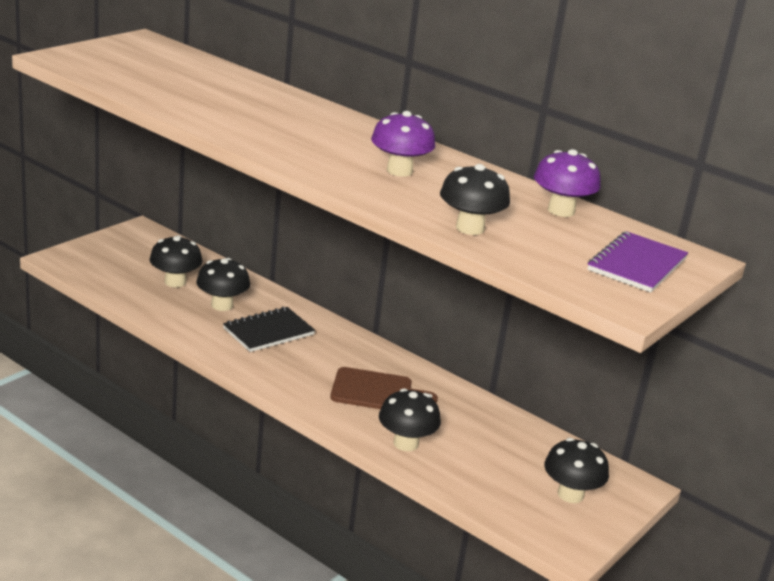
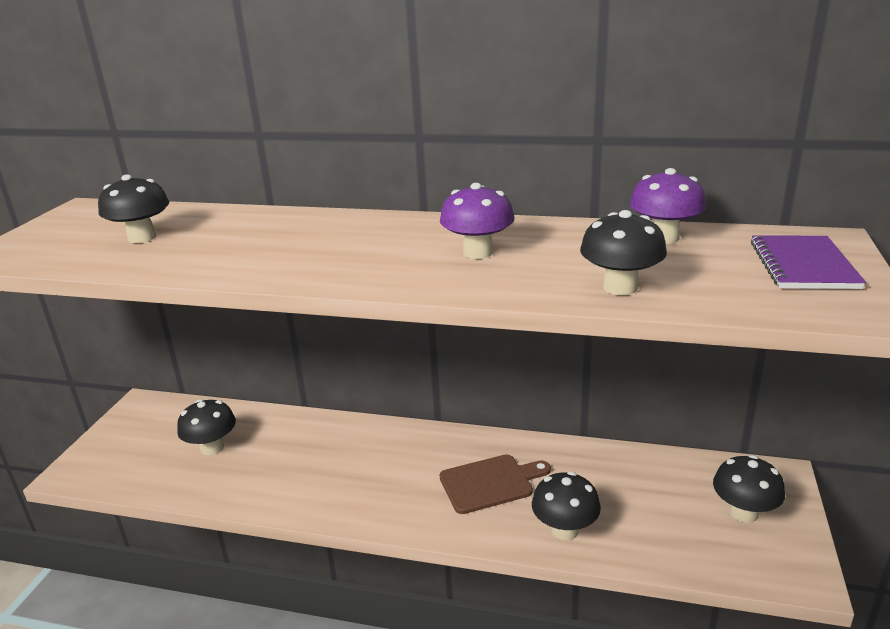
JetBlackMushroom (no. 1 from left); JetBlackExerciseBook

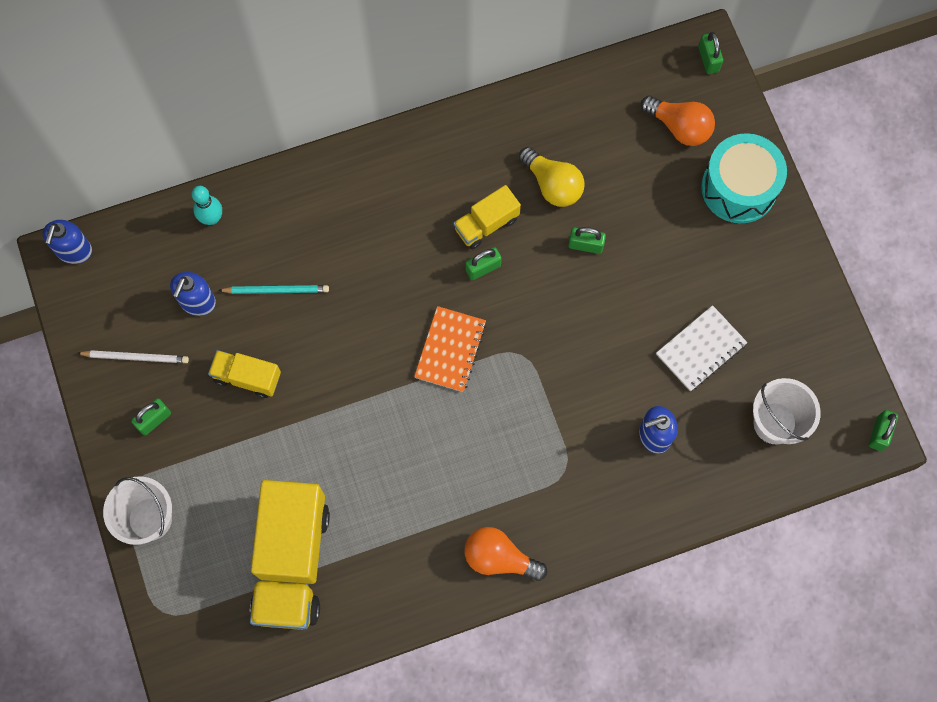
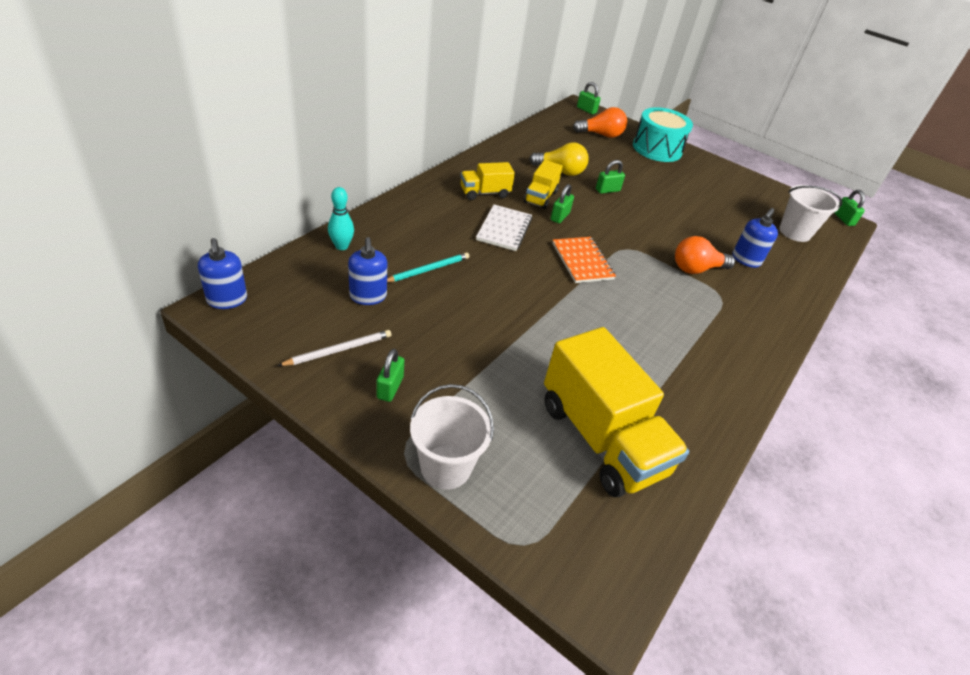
BrightYellowTruck (no. 1 from left); BrightOrangeBulb (no. 2 from left); SnowWhiteExerciseBook

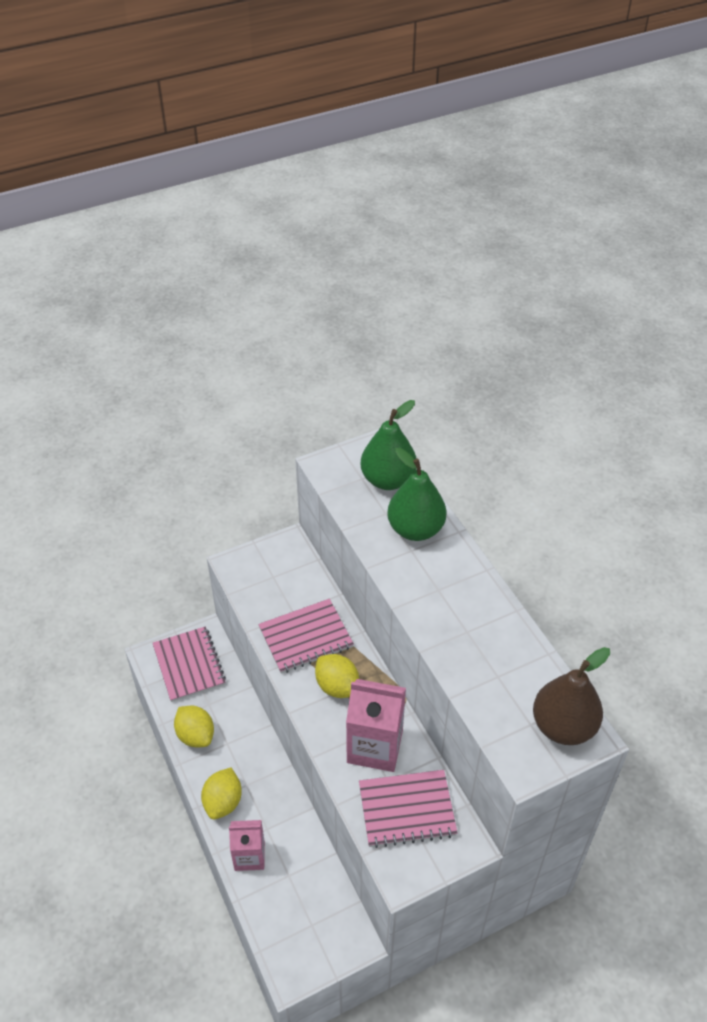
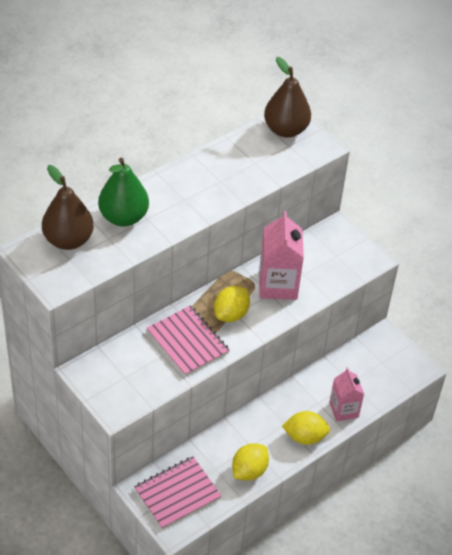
RosyExerciseBook (no. 3 from left in the first image); RussetToyPear (no. 1 from left)

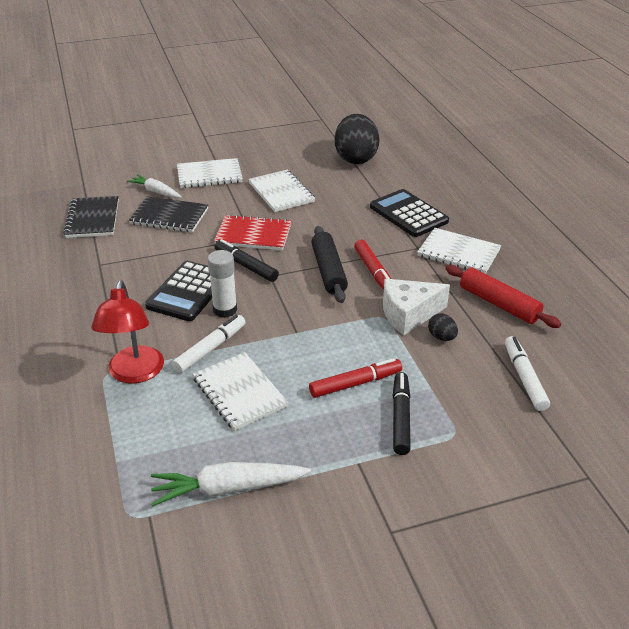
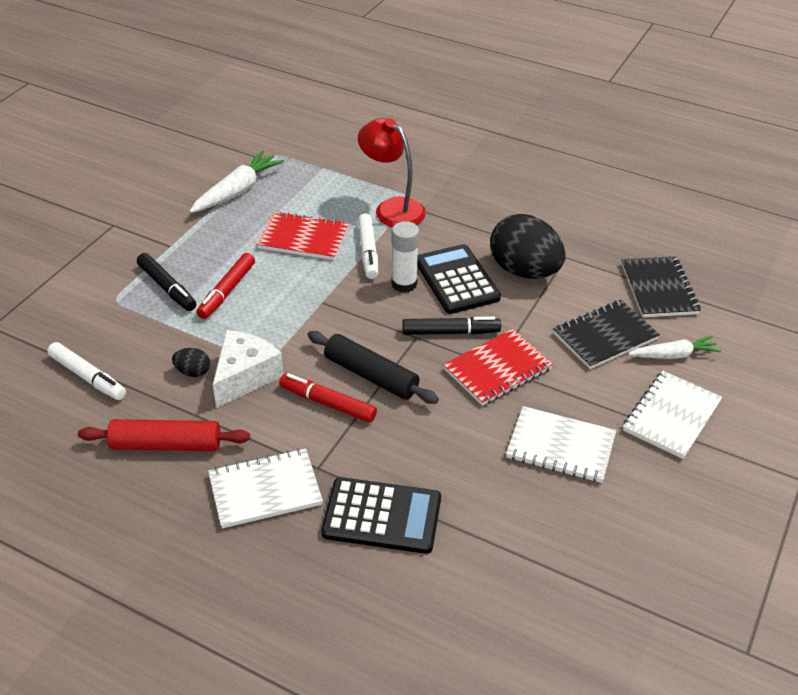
JetBlackExerciseBook (no. 2 from left); ScarletExerciseBook (no. 1 from left); JetBlackEgg (no. 2 from left)

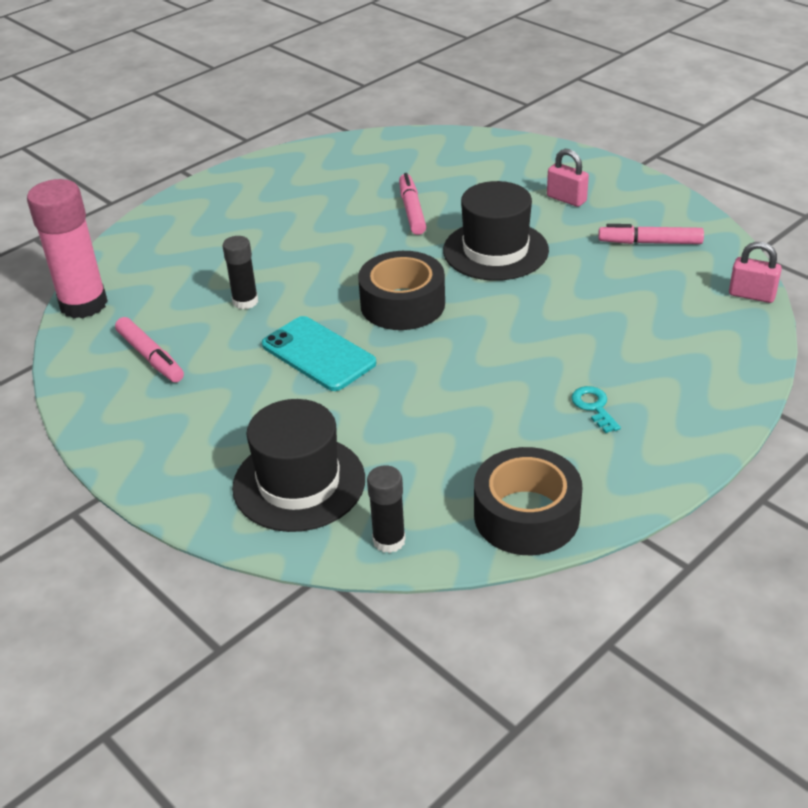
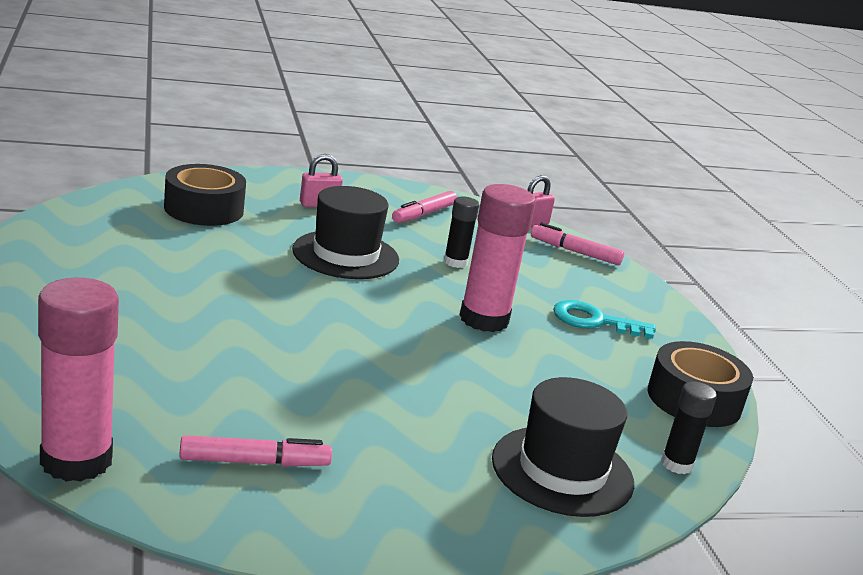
JetBlackGlueStick (no. 1 from left); TealSmartphone; JetBlackTape (no. 1 from left); RosyMarkerPen (no. 3 from left); TealKey; RosyGlueStick (no. 2 from left)

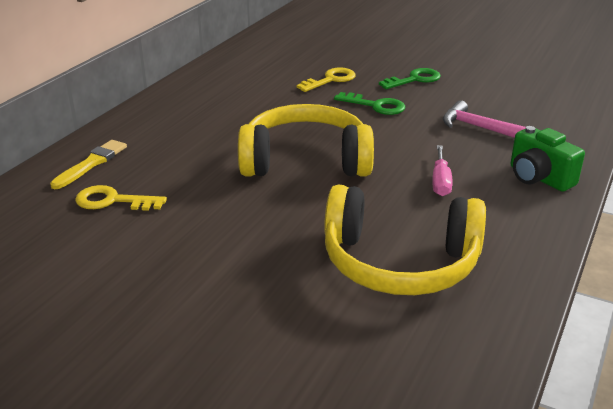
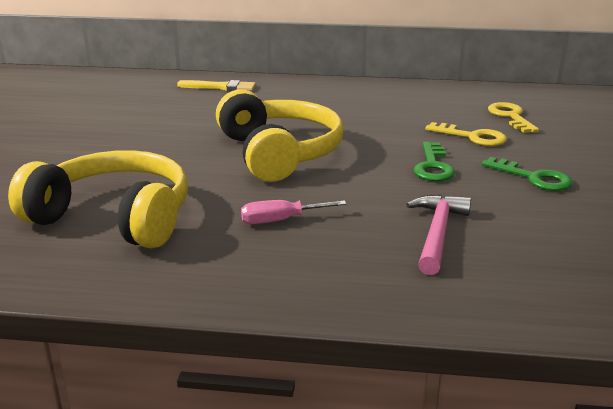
BrightYellowKey (no. 2 from left); BrightYellowOverEarHeadphones (no. 1 from left); GreenCamera

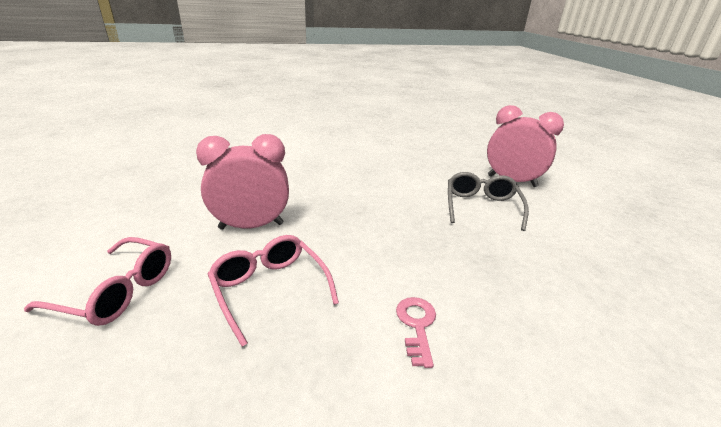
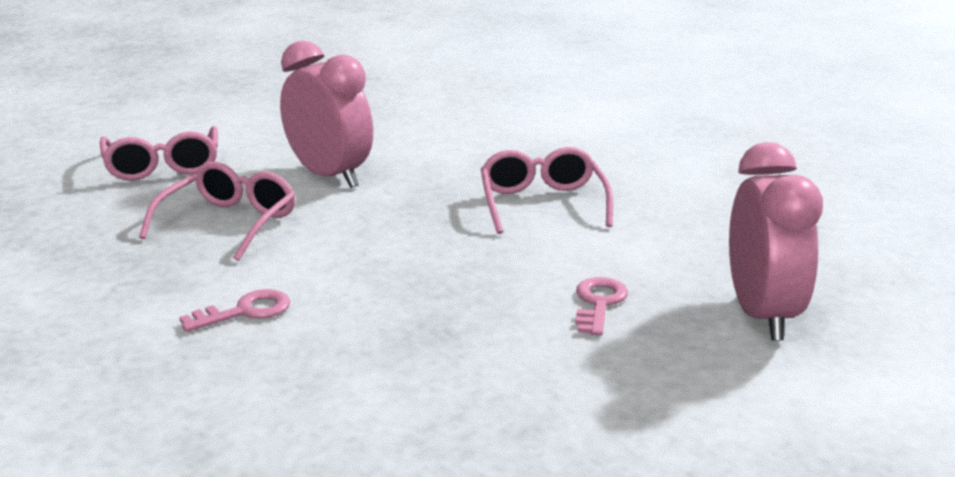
RosyKey (no. 2 from left); RosyGlasses (no. 3 from left)

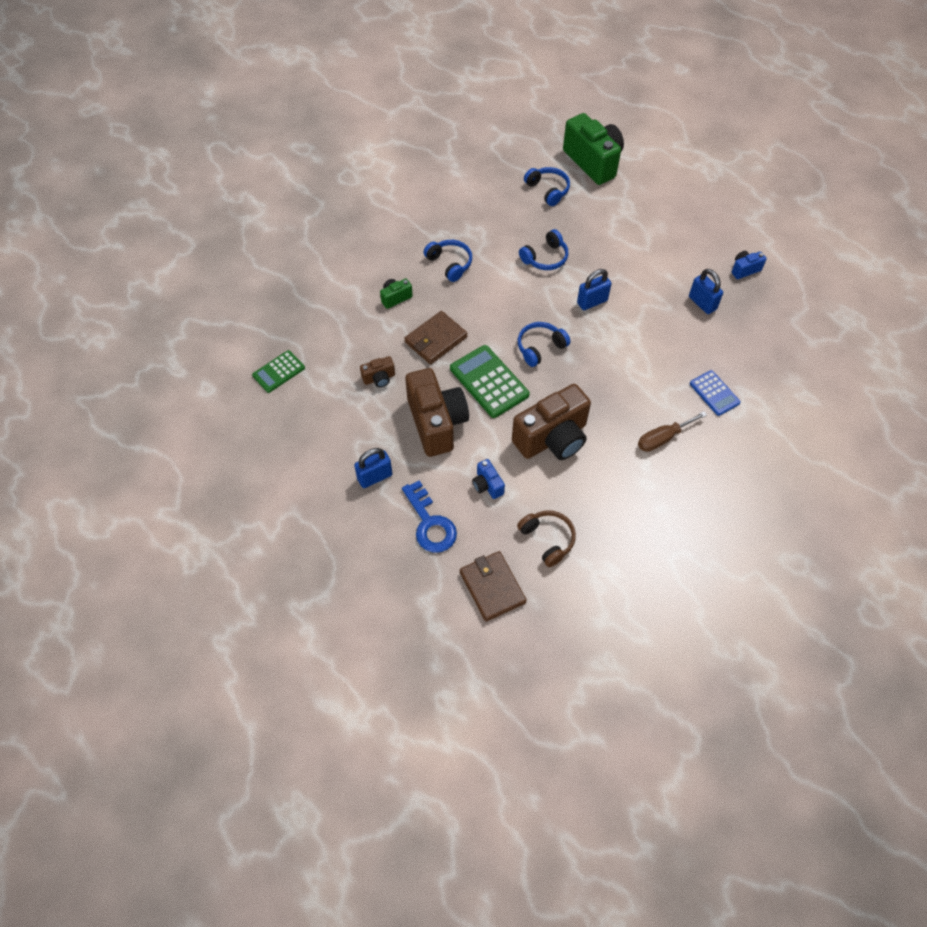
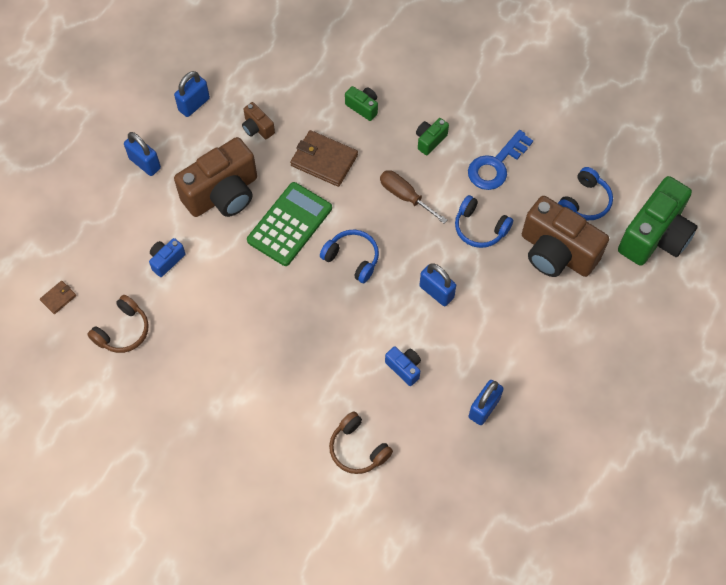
GreenPocketCalculator (no. 1 from left in the first image); RoyalBlueKey; GreenCamera (no. 2 from left); RussetBillfold (no. 1 from left); RussetCamera (no. 3 from left); RussetHandScrewdriver; RussetOverEarHeadphones (no. 2 from left); RoyalBlueCamera (no. 2 from left); RoyalBlueLock (no. 2 from left)

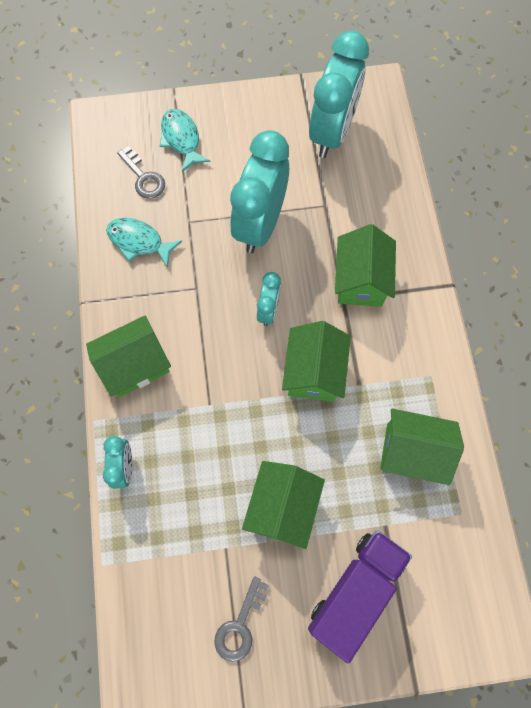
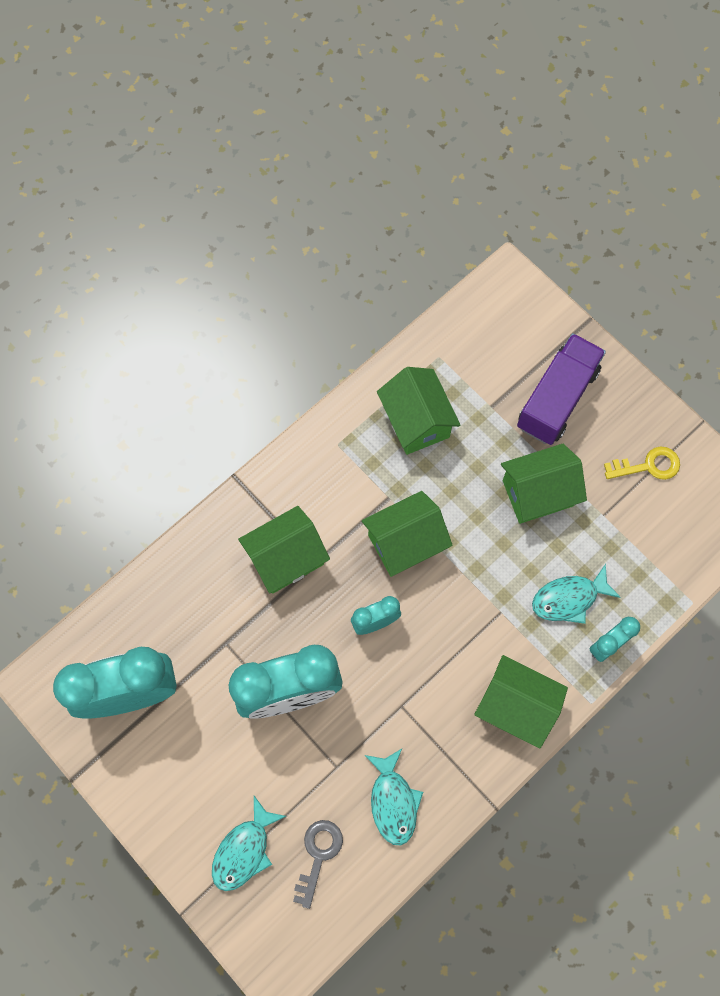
BrightYellowKey; RoyalPurpleTruck; TealFishFigure (no. 3 from left)

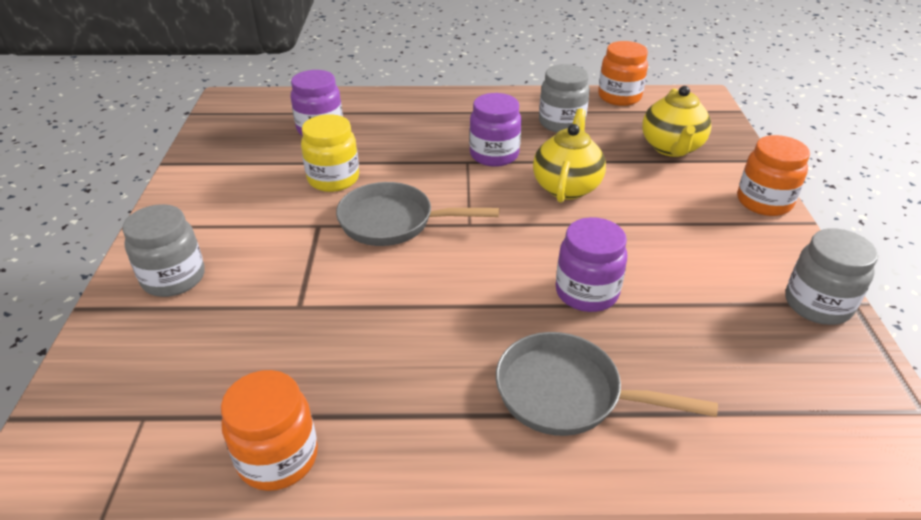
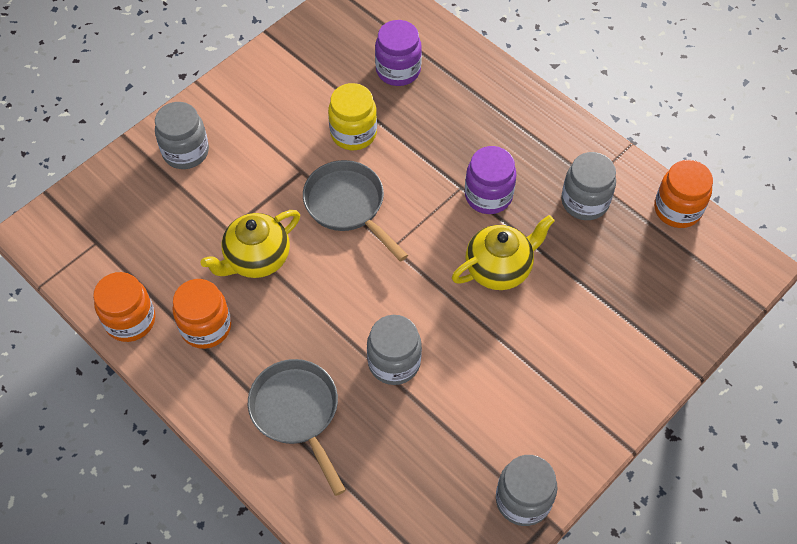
GreyJamJar (no. 2 from left); BrightYellowChinaTeapot (no. 1 from left); BrightOrangeJamJar (no. 2 from left)

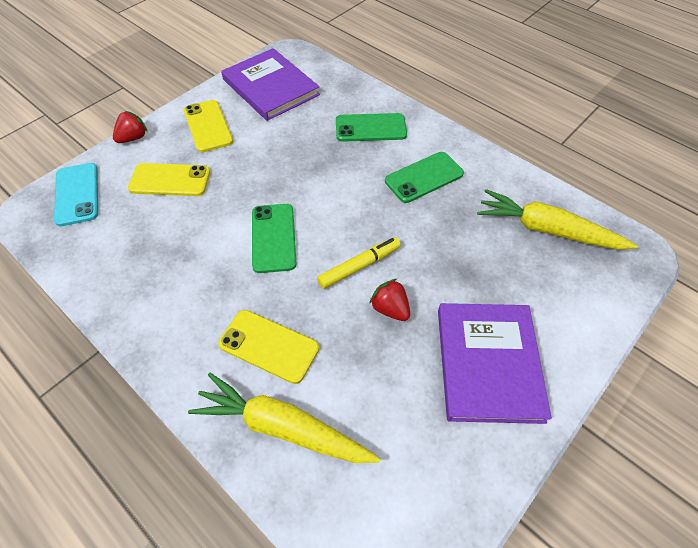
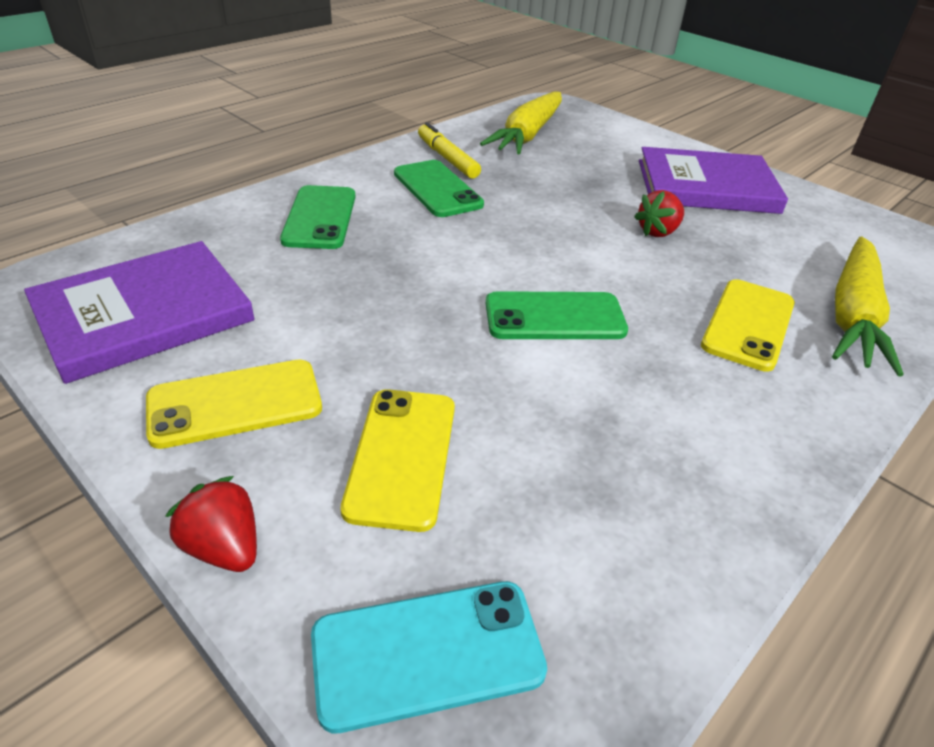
BrightYellowMarkerPen

